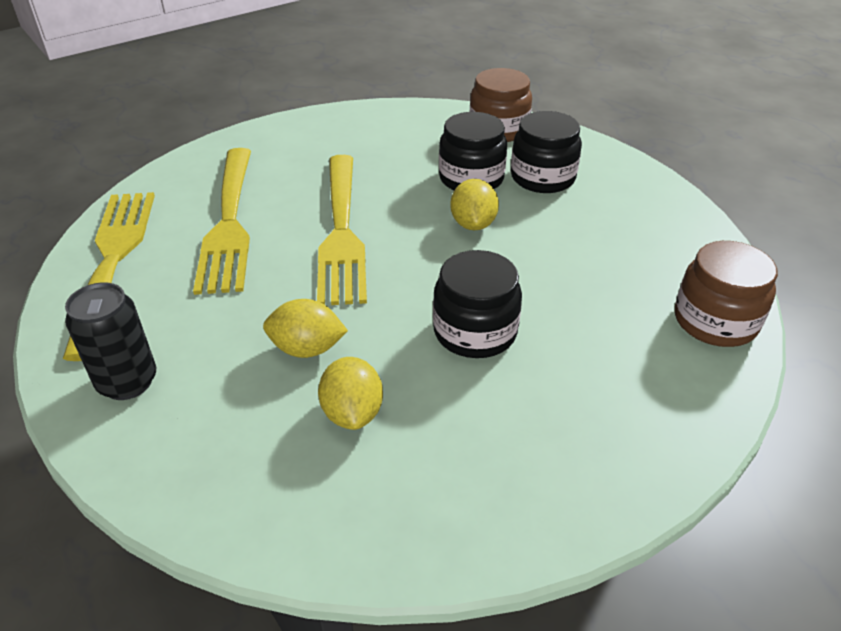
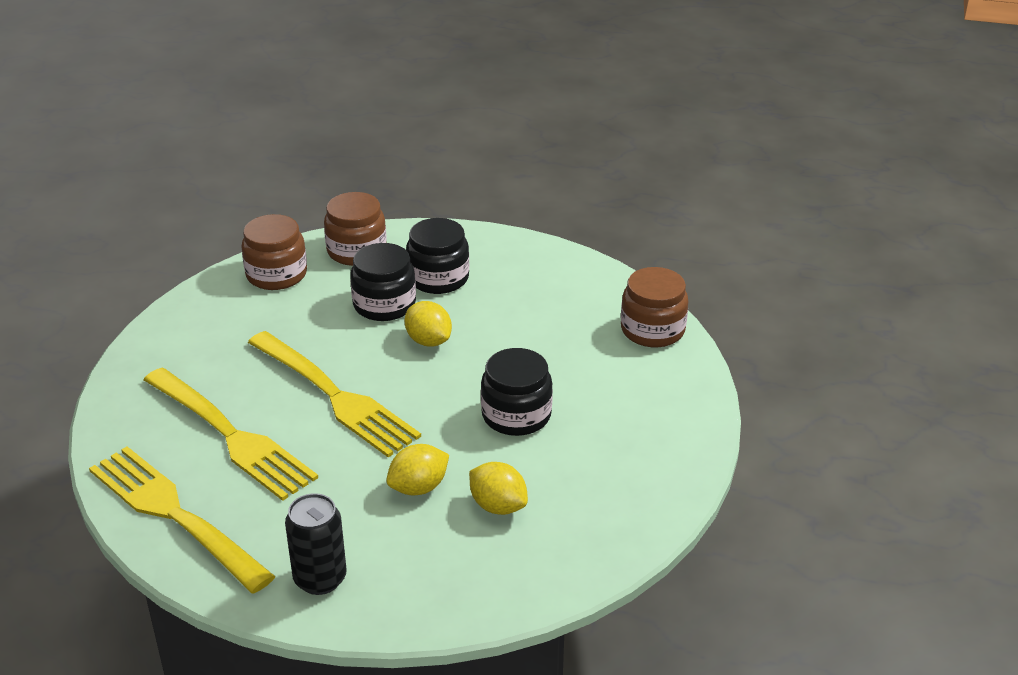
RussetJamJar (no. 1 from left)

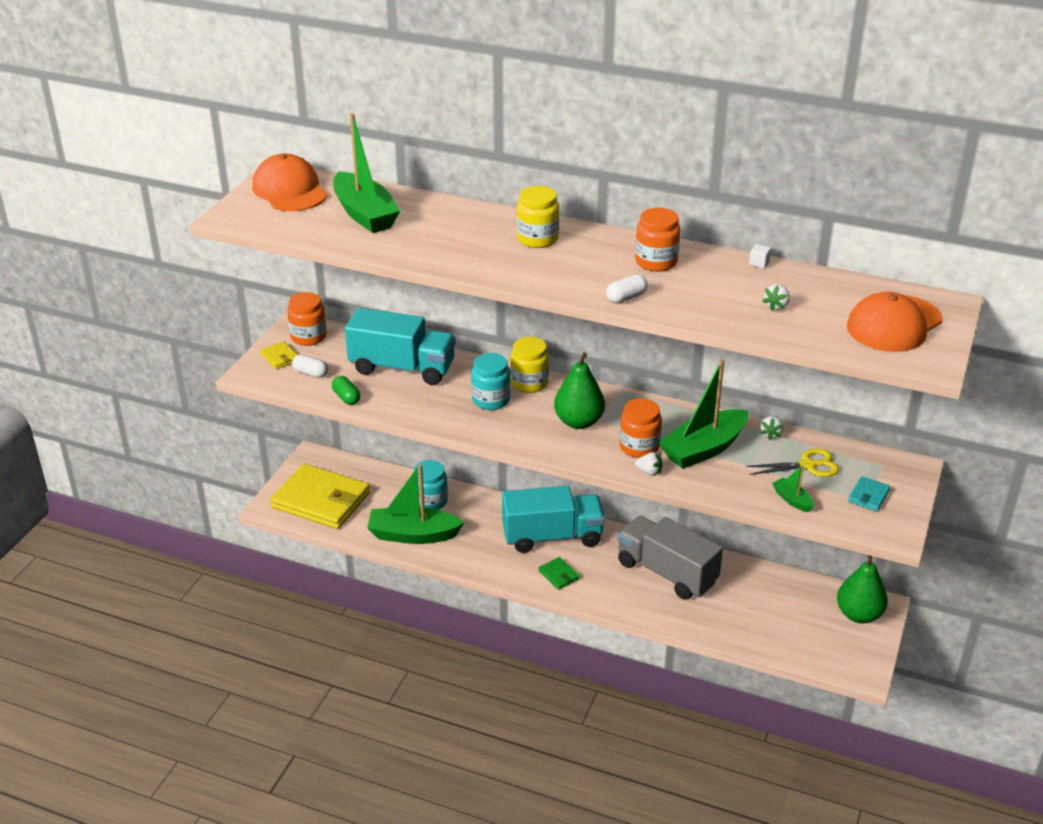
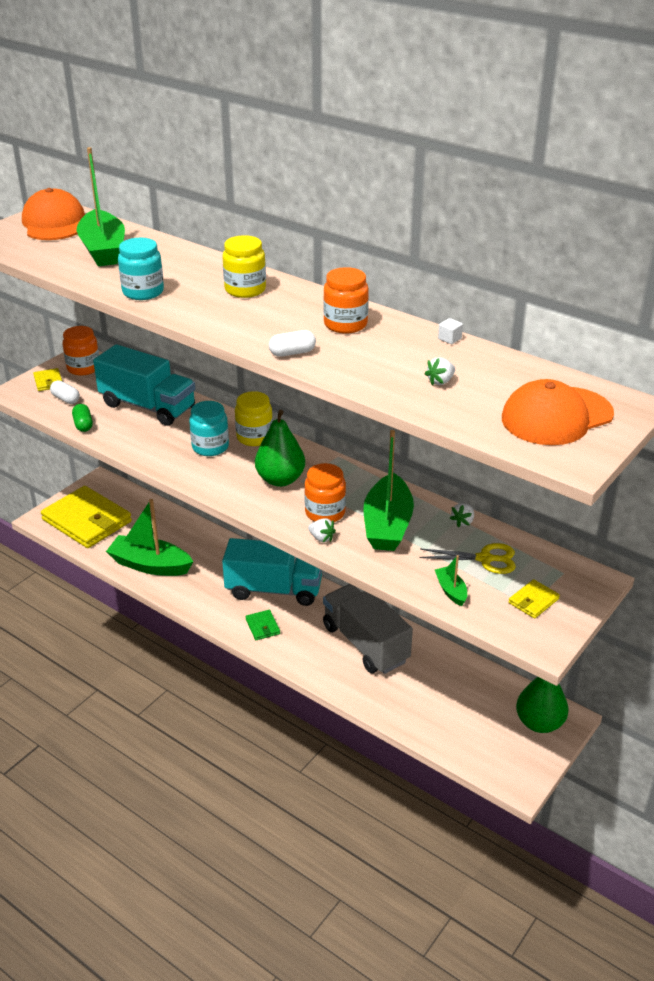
TealJamJar (no. 1 from left); GreenToyBoat (no. 3 from left); BrightYellowBillfold (no. 3 from left)

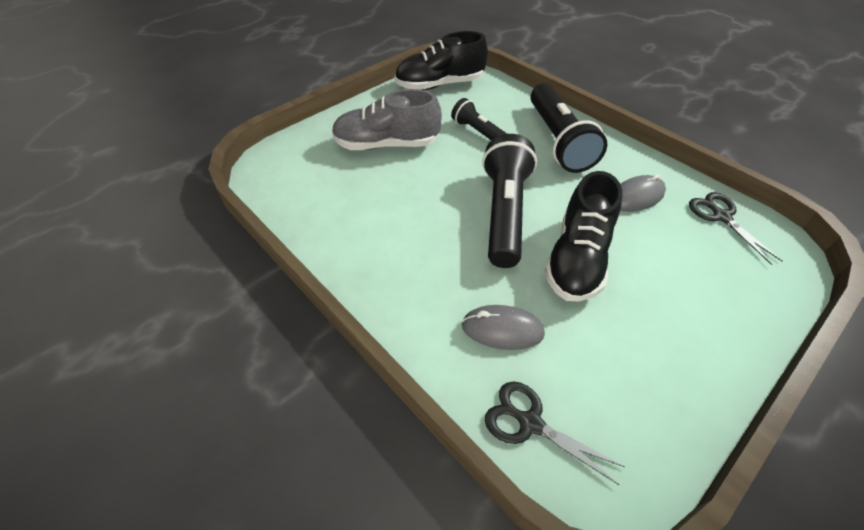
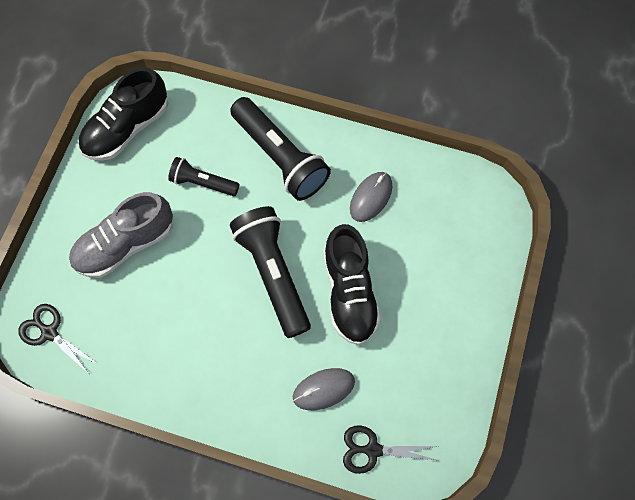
JetBlackPairOfScissors (no. 1 from left)

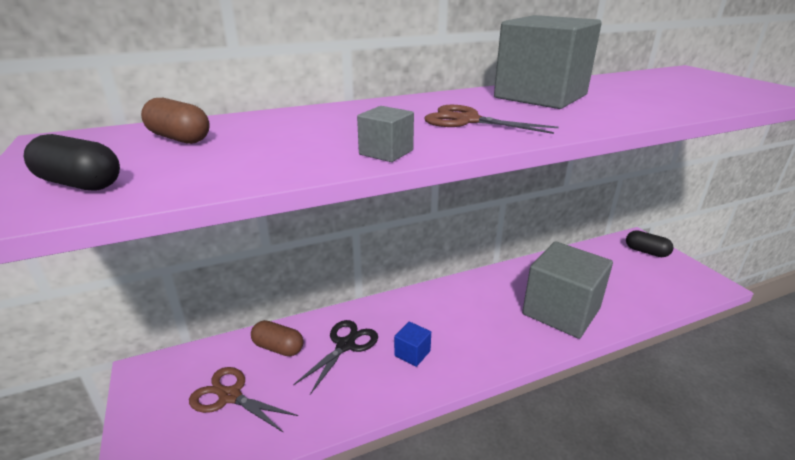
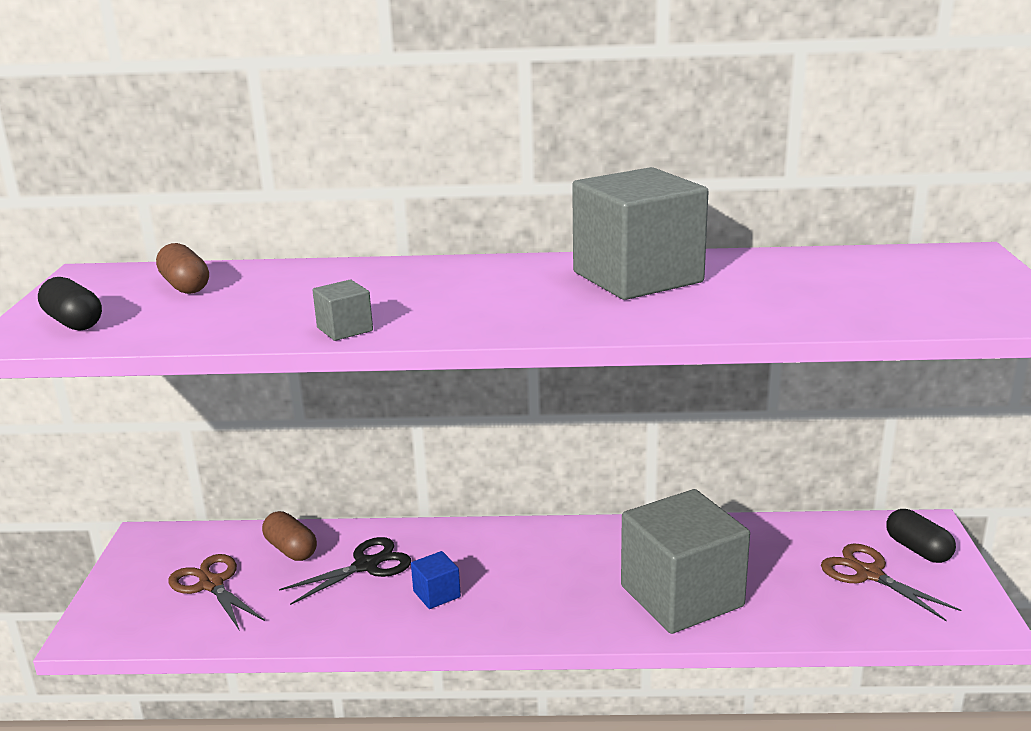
RussetPairOfScissors (no. 2 from left)

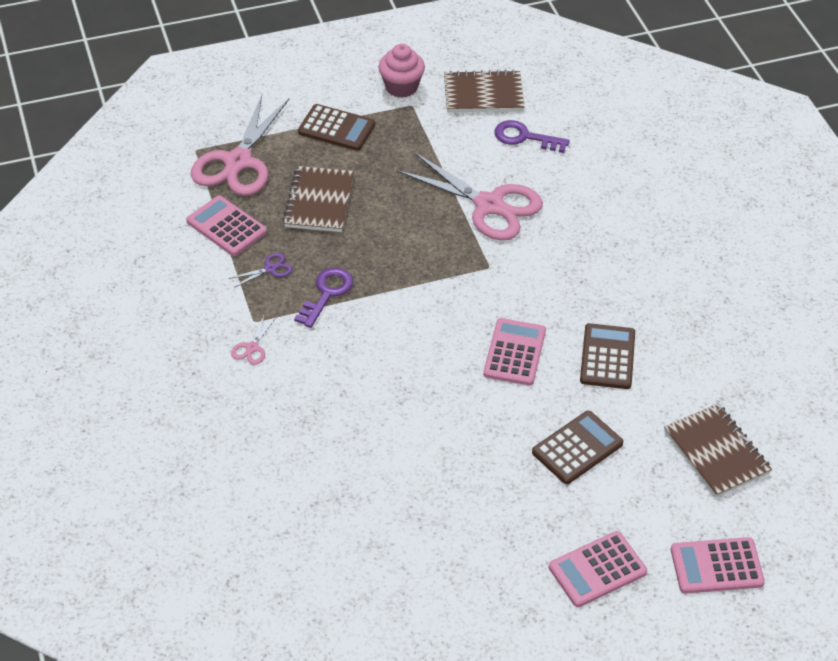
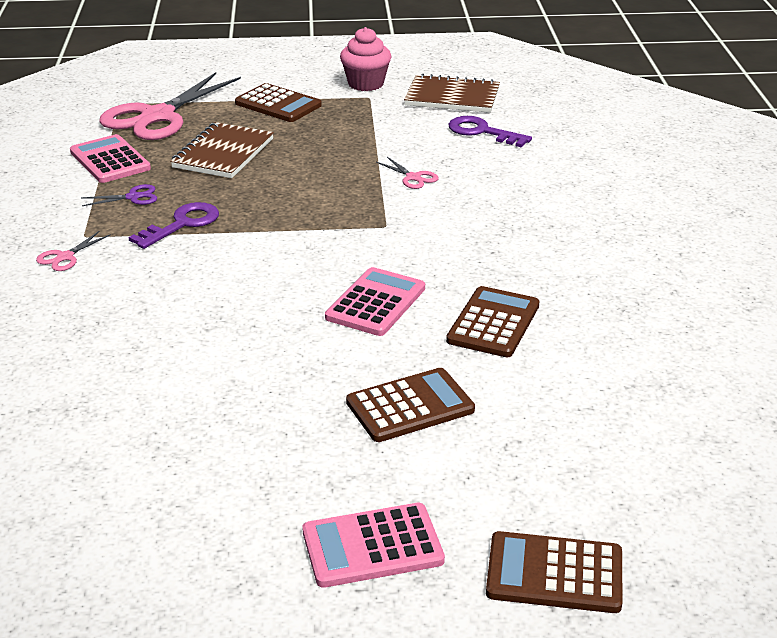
RosyPairOfScissors (no. 3 from left); RussetExerciseBook (no. 3 from left in the first image); RussetPocketCalculator (no. 4 from left)

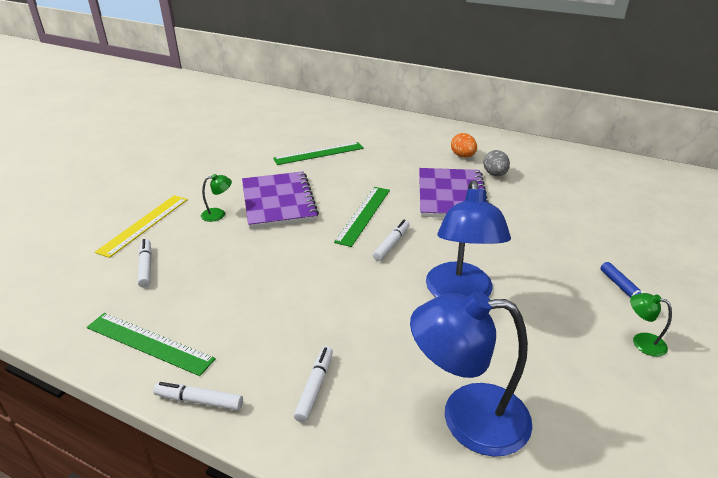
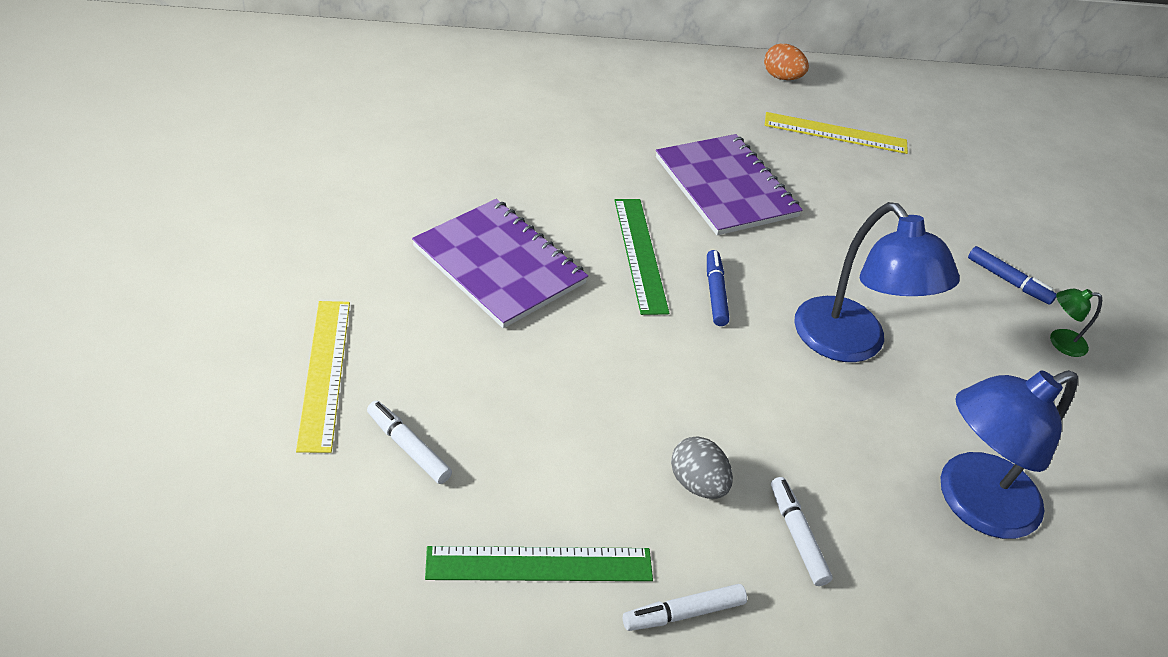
GreenReadingLamp (no. 1 from left in the first image); GreenMeasuringStick (no. 2 from left in the first image); RoyalBlueMarkerPen (no. 1 from left); BrightOrangeEgg; GreyEgg; BrightYellowMeasuringStick (no. 2 from left)

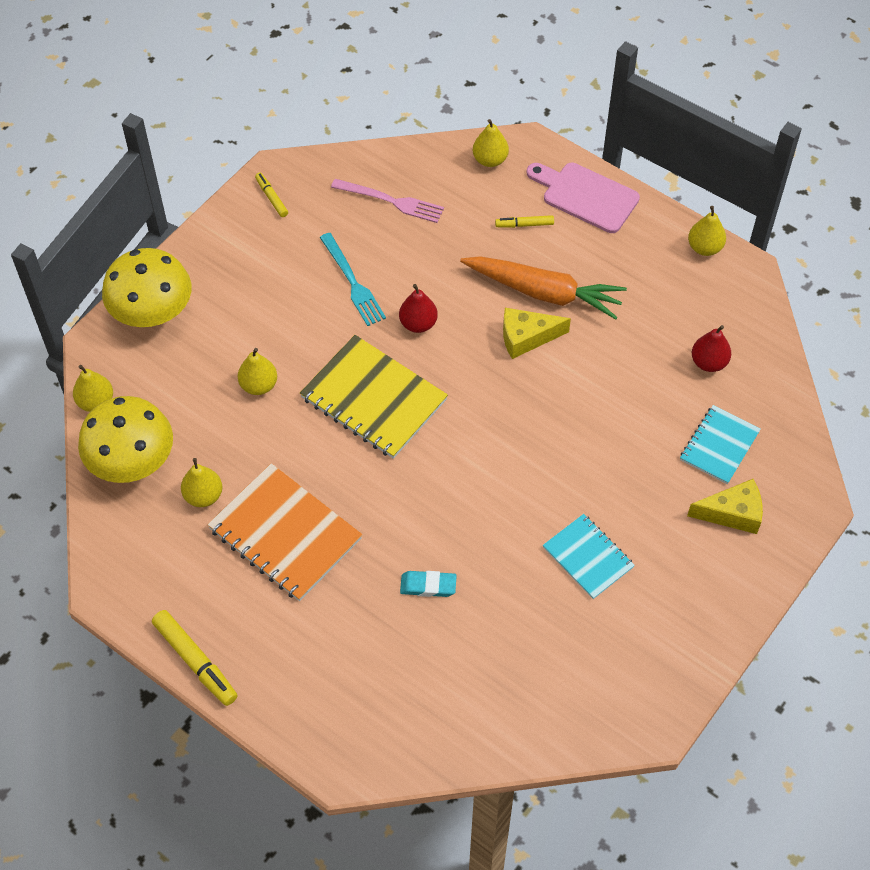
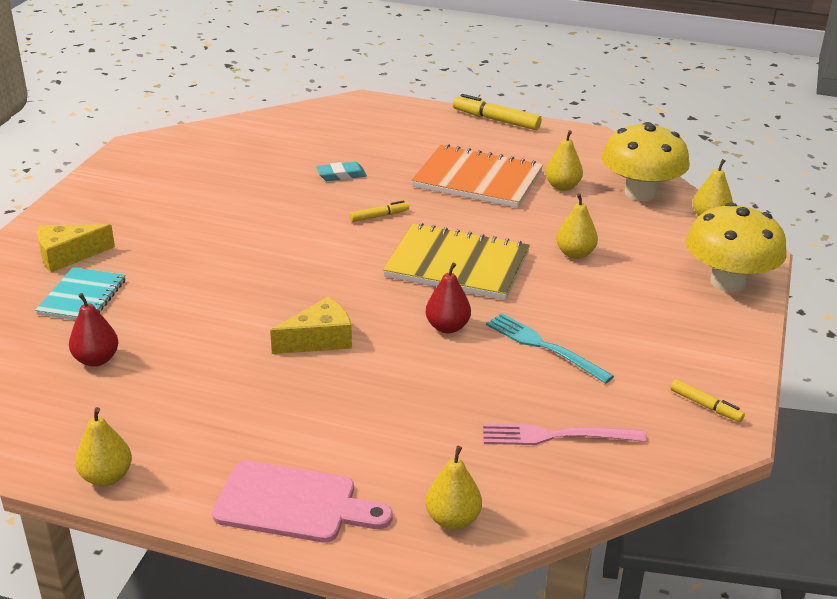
BrightOrangeRootVegetable; BrightYellowMarkerPen (no. 1 from left); TealExerciseBook (no. 1 from left in the first image)

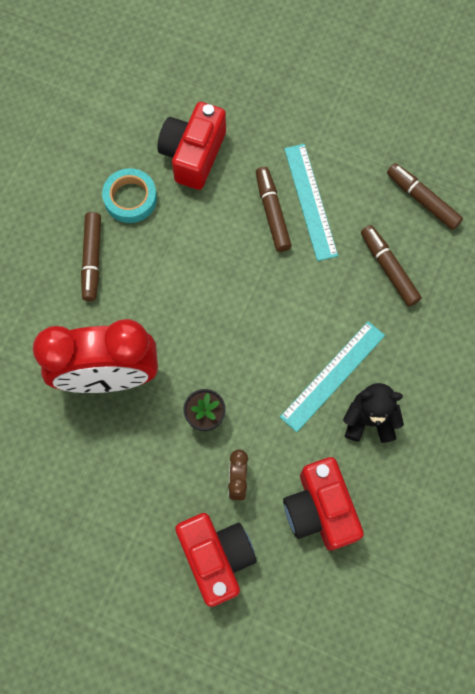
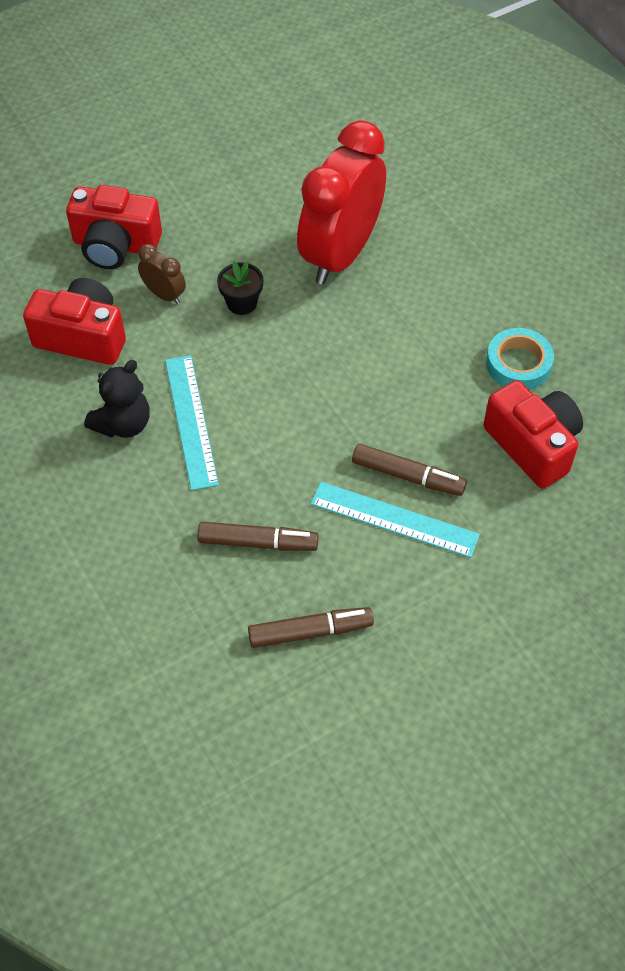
RussetMarkerPen (no. 1 from left in the first image)

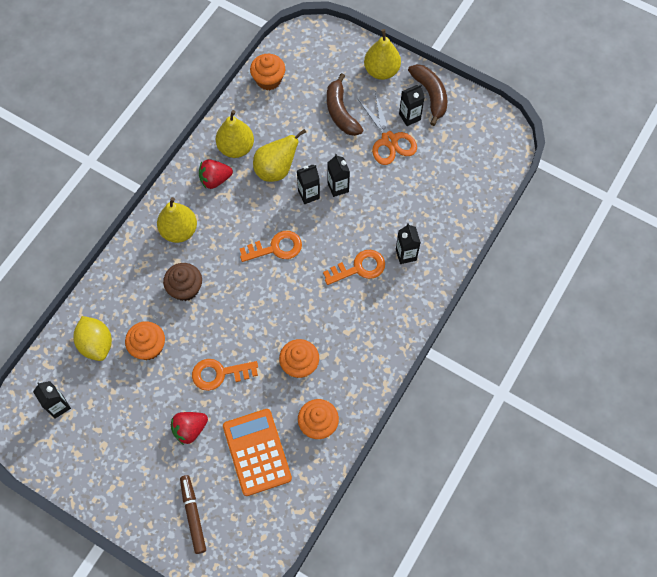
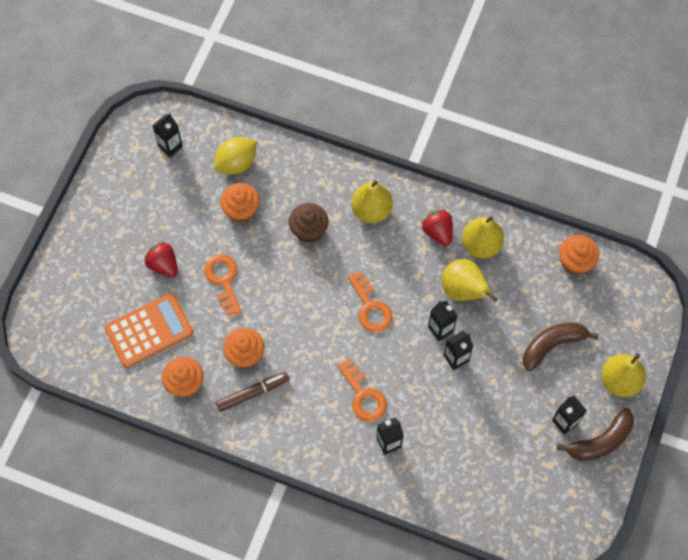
RussetMarkerPen; BrightOrangePairOfScissors

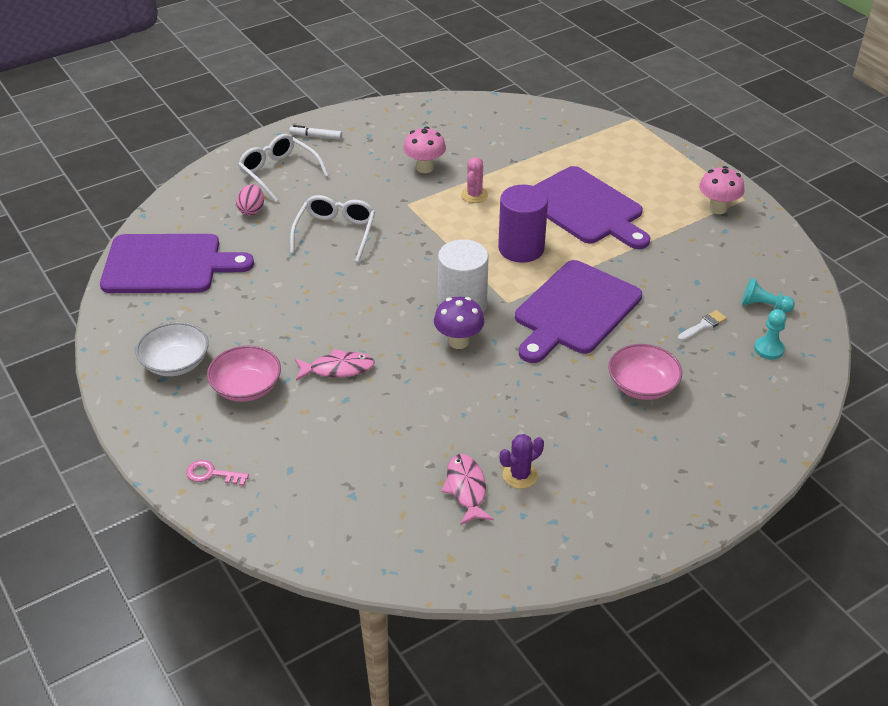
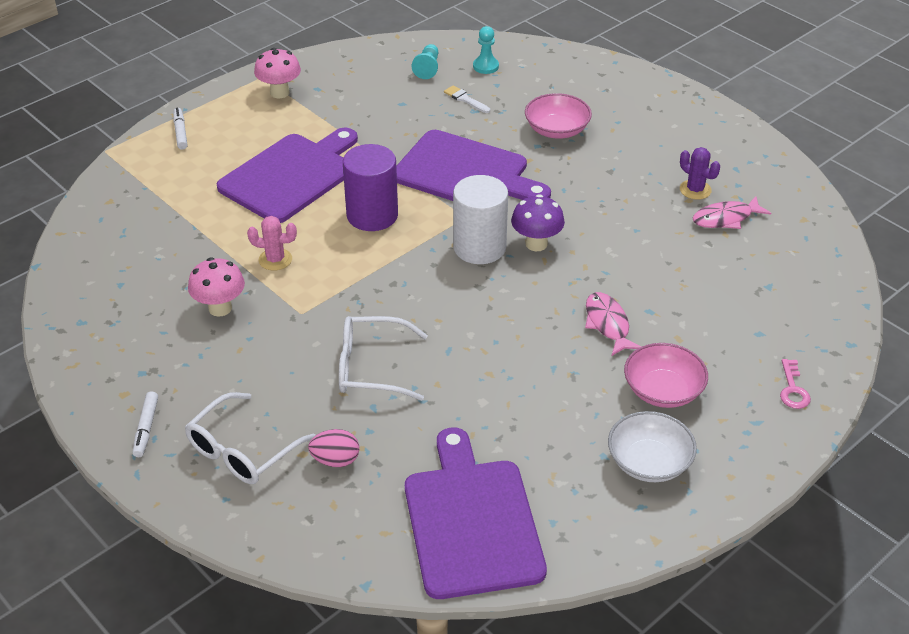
SnowWhiteMarkerPen (no. 2 from left)

